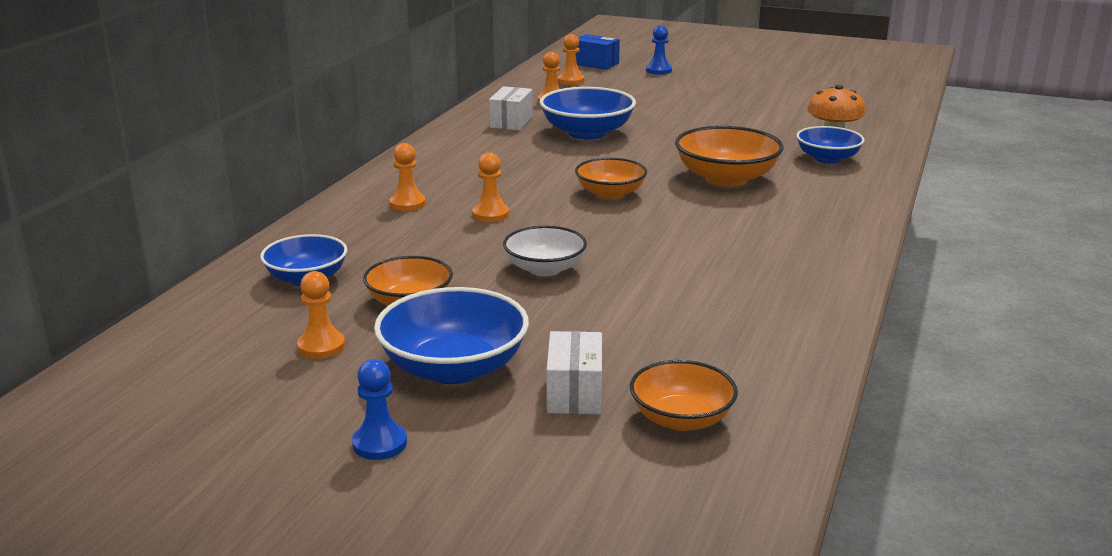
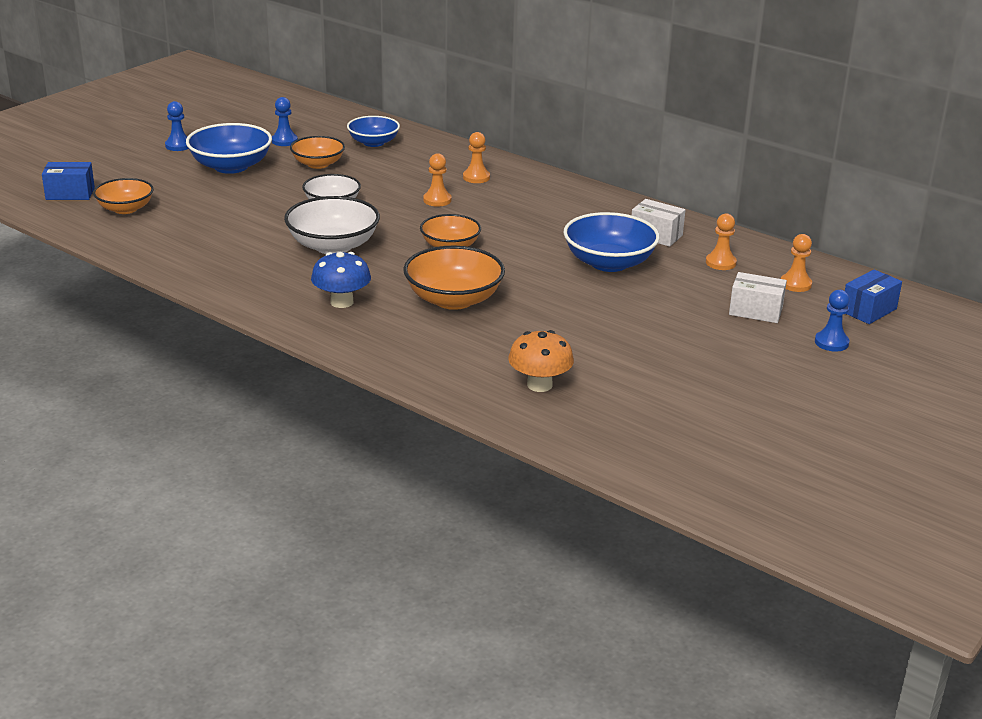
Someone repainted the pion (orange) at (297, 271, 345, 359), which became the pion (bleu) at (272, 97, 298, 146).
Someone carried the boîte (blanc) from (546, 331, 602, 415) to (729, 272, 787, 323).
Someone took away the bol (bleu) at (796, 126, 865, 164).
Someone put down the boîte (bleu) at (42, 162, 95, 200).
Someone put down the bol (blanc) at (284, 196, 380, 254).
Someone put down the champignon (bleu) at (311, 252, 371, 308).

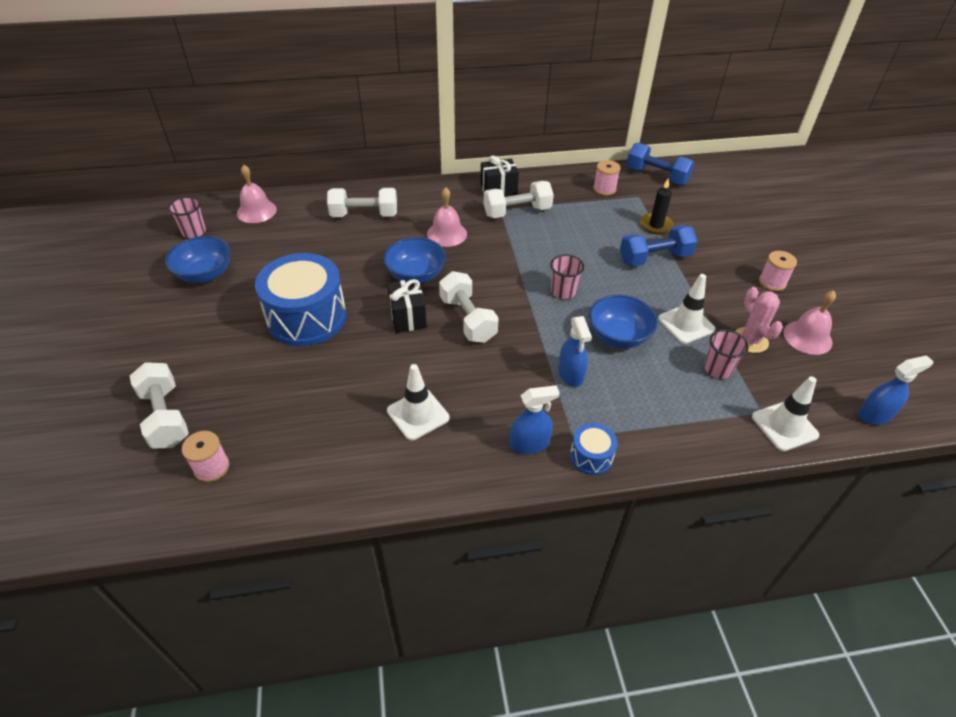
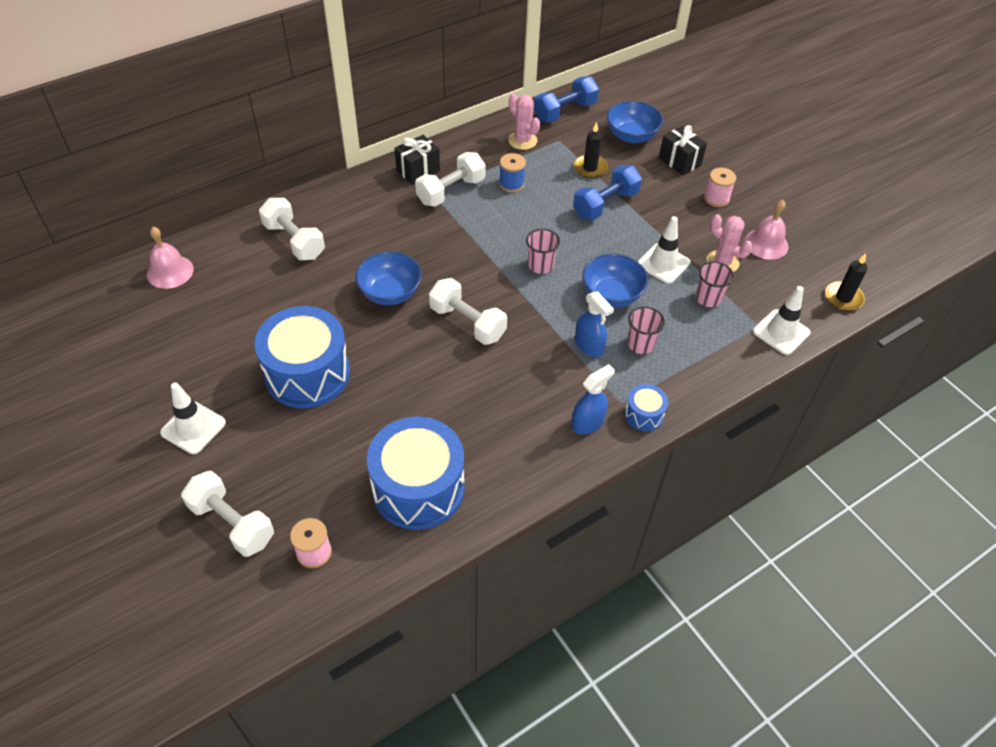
Someone carried the bol (bleu) from (165, 236, 231, 283) to (607, 101, 663, 143).
Someone carried the gobelet (rose) from (168, 197, 206, 238) to (627, 307, 665, 354).
Someone rotated the haltère (blanc) at (327, 188, 397, 217) by 75 degrees clockwise.
Someone carried the cadeau (noir) from (387, 279, 427, 333) to (659, 125, 707, 176).
Someone carried the cône de chantier (blanc) from (387, 364, 449, 440) to (160, 382, 226, 454).
Someone took away the cloche (rose) at (427, 187, 467, 247).
Someone swapped the bobine (rose) at (593, 160, 621, 196) for the cactus (rose) at (508, 94, 540, 150).
Someone rotated the haltère (bleu) at (627, 142, 695, 185) by 45 degrees counterclockwise.
Someone swapped the vaporisateur (bleu) at (858, 355, 933, 425) for the bougie (noir) at (825, 253, 868, 311).
Someone put down the tambour (bleu) at (367, 417, 464, 530).
Someone put down the bobine (bleu) at (499, 153, 526, 193).

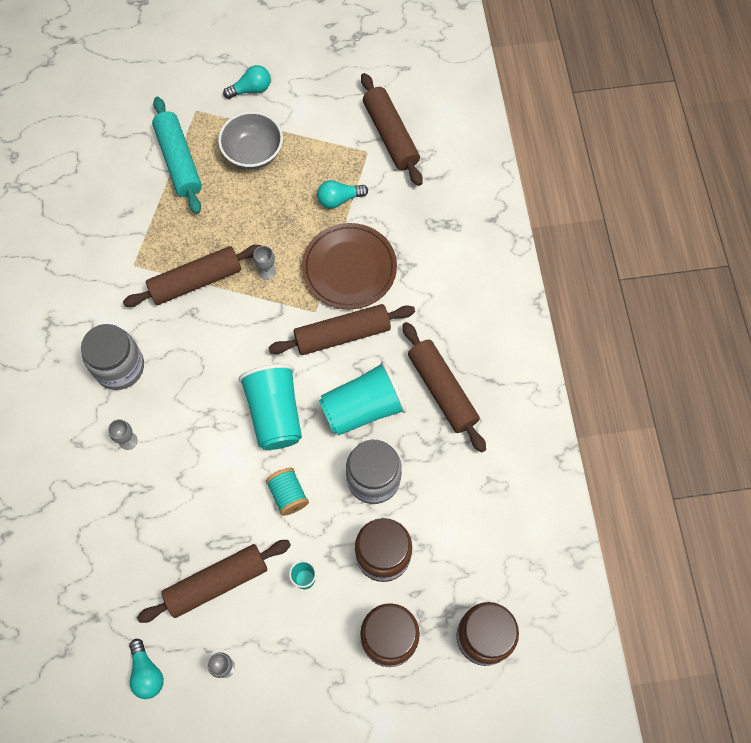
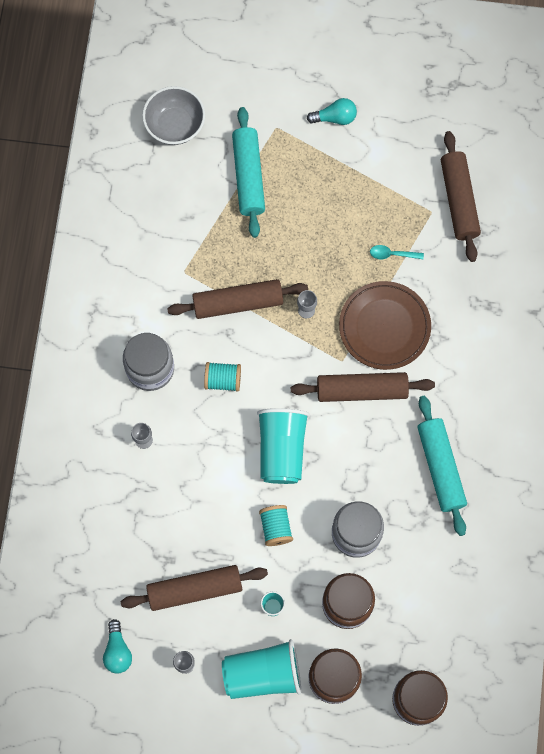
Someone carried the bol (gris) from (218, 111, 283, 169) to (142, 86, 205, 145).
Someone swapped the ampoule (turquoise) at (317, 180, 368, 208) for the cuillère (turquoise) at (370, 245, 424, 259).
Someone carried the gobelet (turquoise) from (319, 361, 406, 436) to (222, 639, 301, 699).
Someone repainted the rouleau à pâtisserie (marron) at (402, 322, 486, 453), which became the rouleau à pâtisserie (turquoise) at (417, 396, 467, 536).
Someone put down the bobine (turquoise) at (204, 362, 241, 392).

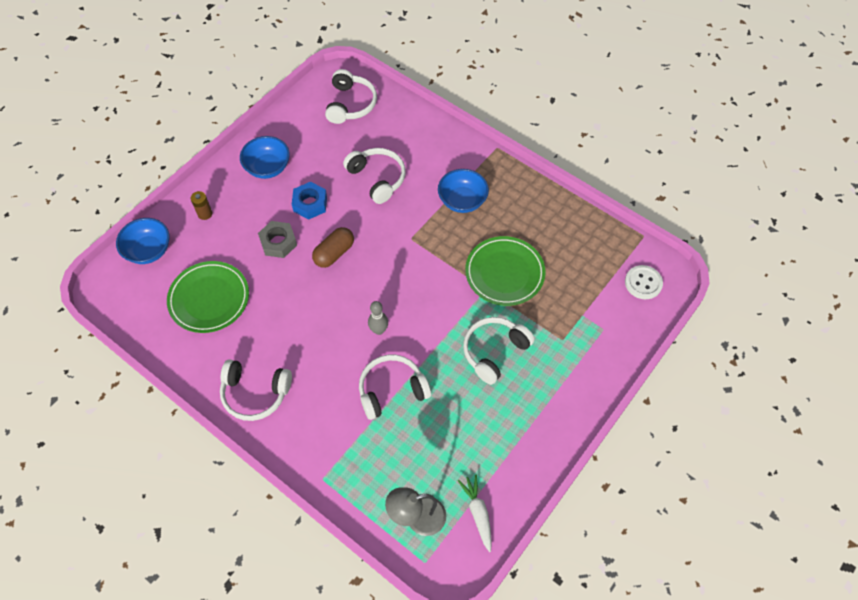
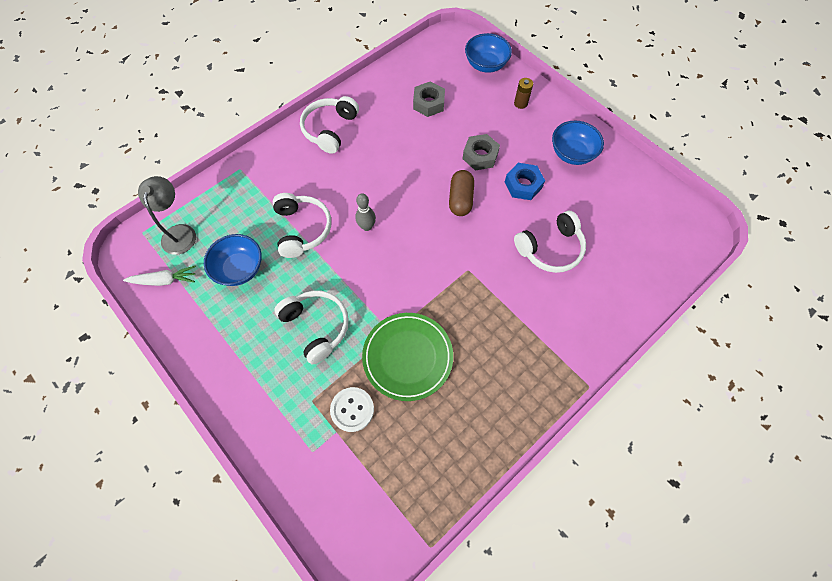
Someone swapped the assiette (vert) at (167, 261, 249, 333) for the écrou (gris) at (413, 81, 445, 117).
Someone rotated the gélule (marron) at (312, 227, 354, 268) by 45 degrees clockwise.
Someone took away the casque audio (blanc) at (325, 69, 377, 124).
Someone carried the bol (bleu) from (438, 169, 489, 213) to (204, 234, 262, 286).
Someone carried the bouton (blanc) from (625, 265, 663, 299) to (330, 387, 374, 432).

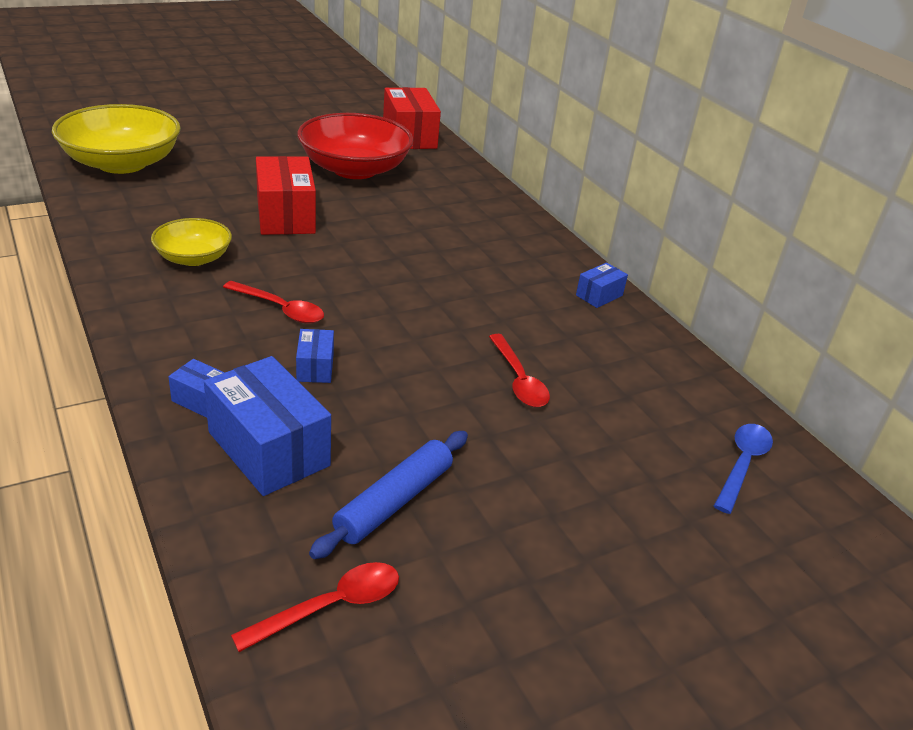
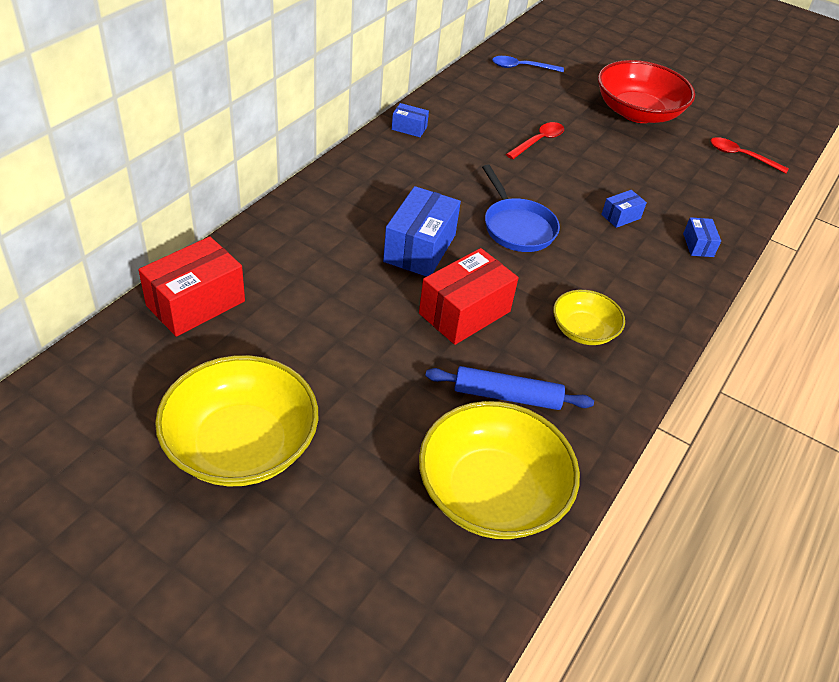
Someone carried the boîte (bleu) from (204, 356, 331, 496) to (383, 186, 461, 277).
Someone took away the cuillère (rouge) at (223, 281, 324, 323).
Someone carried the bol (rouge) from (297, 113, 414, 179) to (598, 60, 695, 123).
Someone carried the rouleau à pâtisserie (bleu) from (309, 431, 468, 559) to (425, 366, 594, 410).
Someone put down the bol (jaune) at (155, 355, 318, 486).
Someone put down the poêle (bleu) at (482, 164, 560, 252).

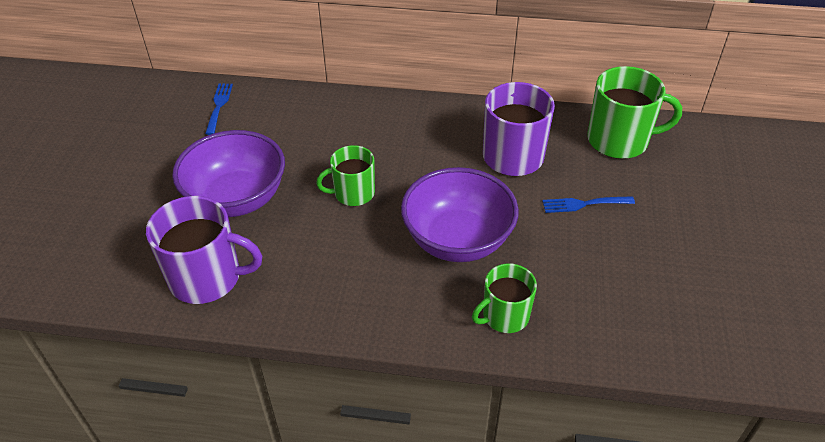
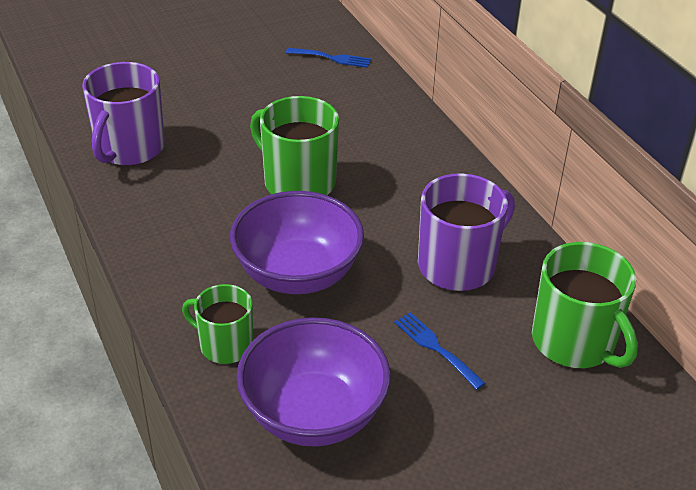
Someone rotated the tasse (violet) at (146, 196, 262, 304) by 45 degrees clockwise.
Someone carried the bol (violet) from (172, 130, 285, 217) to (236, 317, 391, 447).
Someone rotated the fourchette (bleu) at (205, 84, 233, 135) by 45 degrees clockwise.
Someone scaled the tasse (vert) at (316, 145, 375, 206) by 1.59.

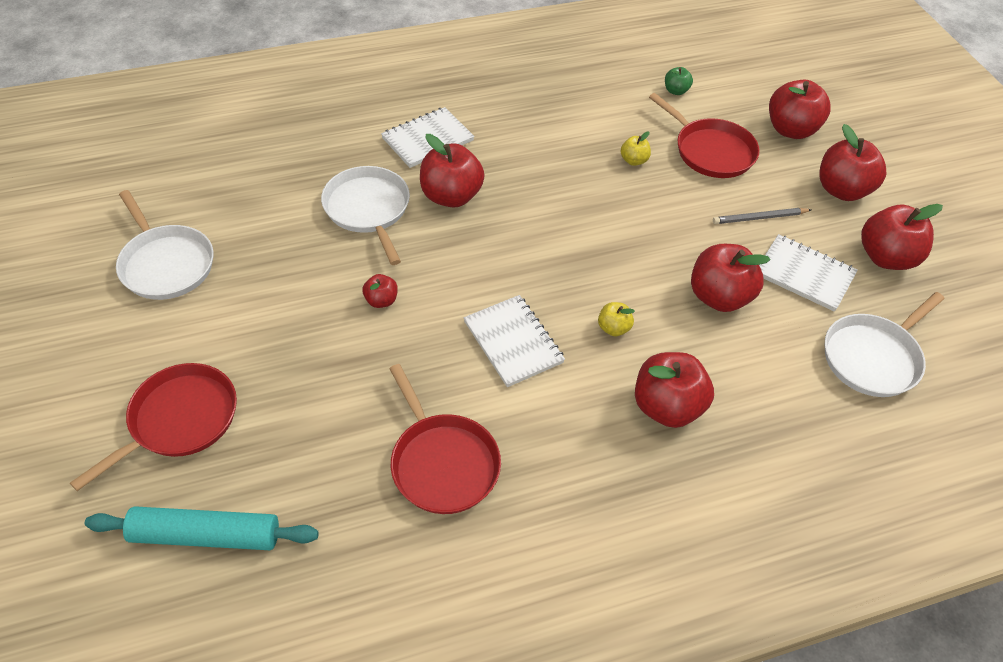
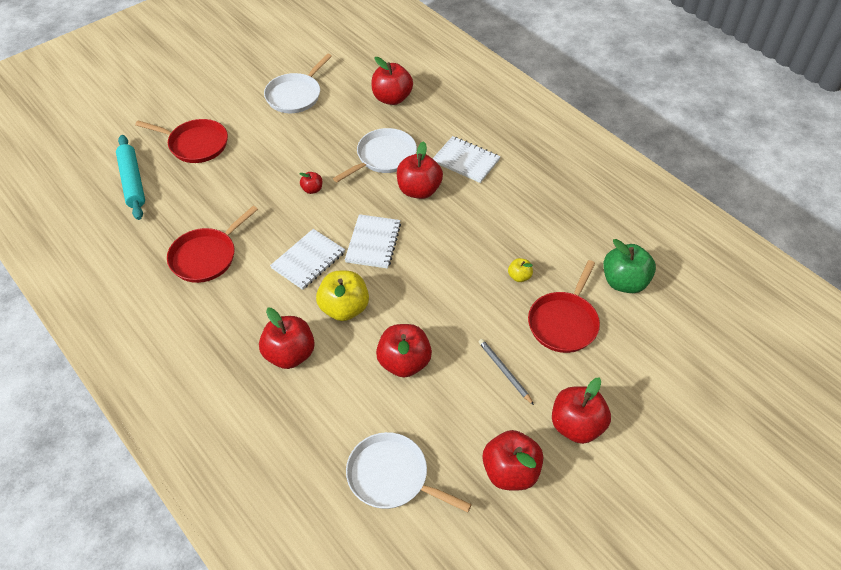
Someone scaled the pomme (jaune) at (598, 302, 635, 336) by 2.02.
Someone scaled the pomme (vert) at (665, 67, 693, 95) by 2.02.
Someone carried the carnet (blanc) from (759, 234, 858, 312) to (345, 214, 401, 269).
Someone carried the pomme (rouge) from (769, 80, 831, 139) to (372, 57, 413, 105).

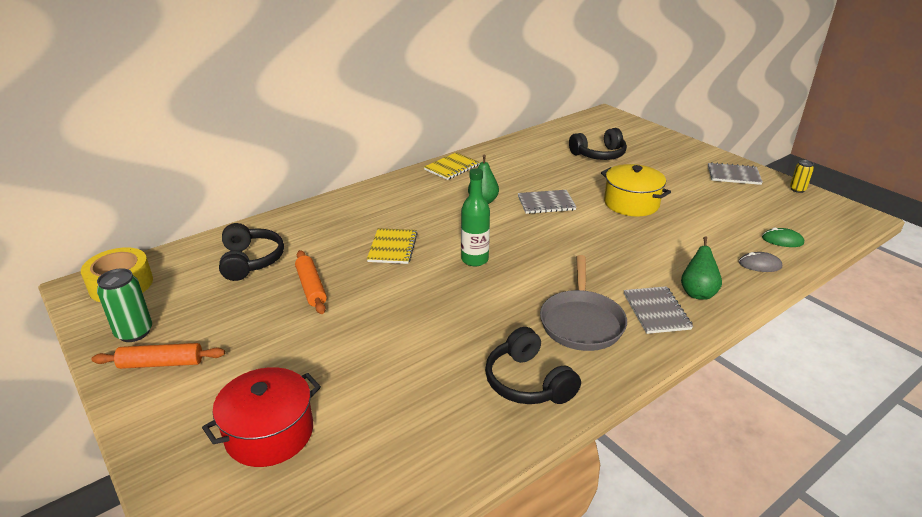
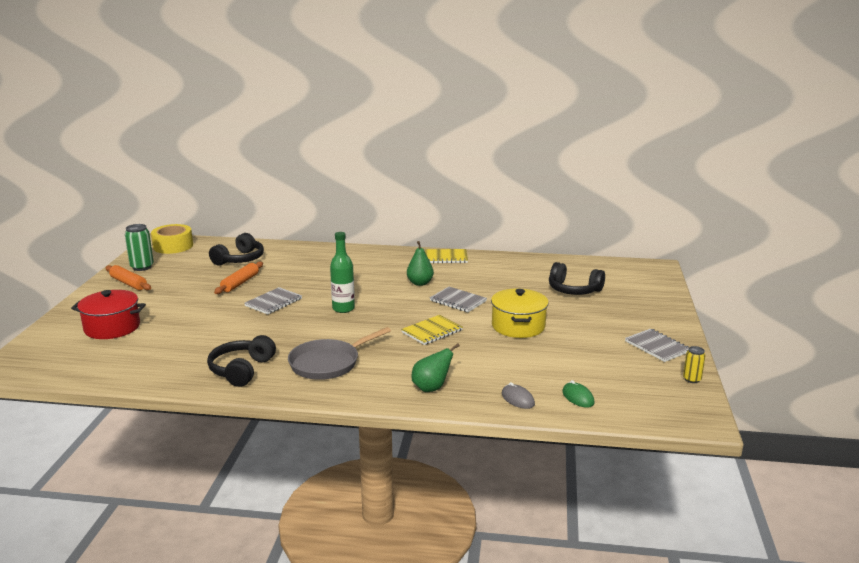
Someone carried the carnet (jaune) from (367, 228, 418, 264) to (401, 315, 463, 345).
Someone carried the carnet (gris) from (624, 286, 693, 334) to (245, 287, 302, 315).

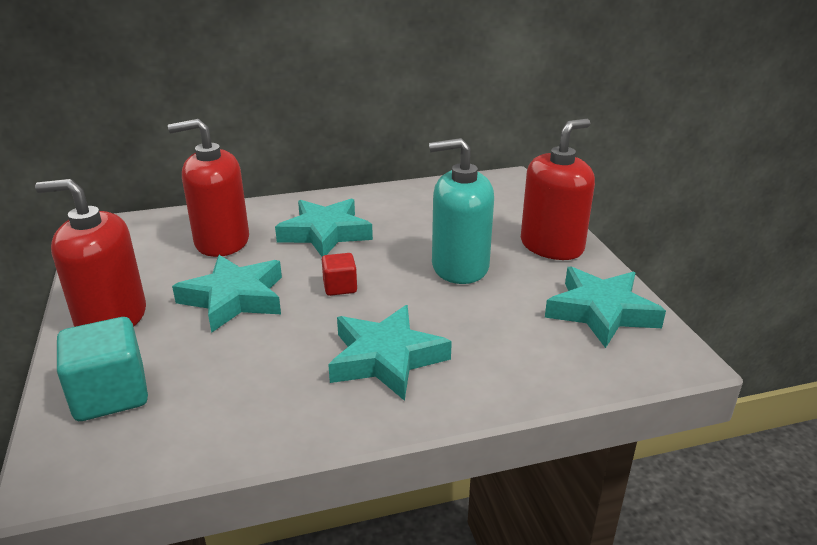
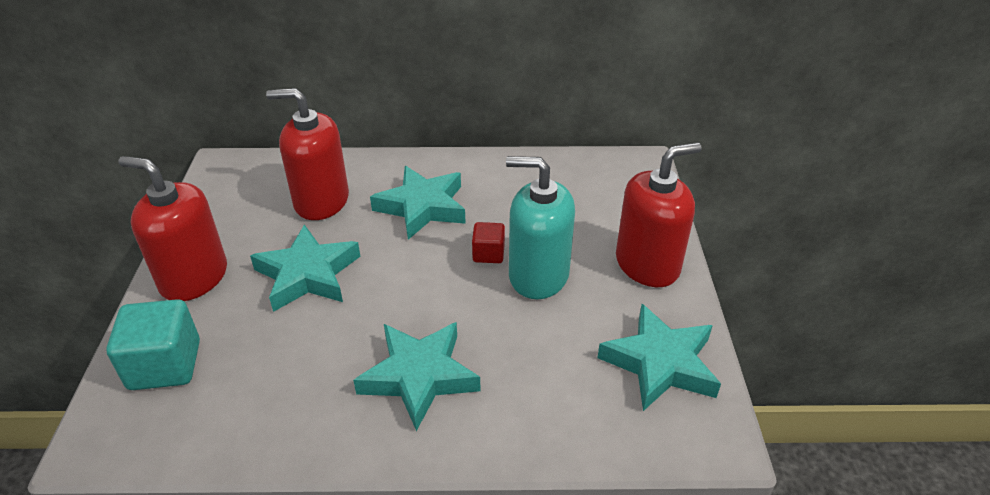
Someone carried the cube (rouge) from (322, 253, 357, 296) to (472, 222, 505, 263).

